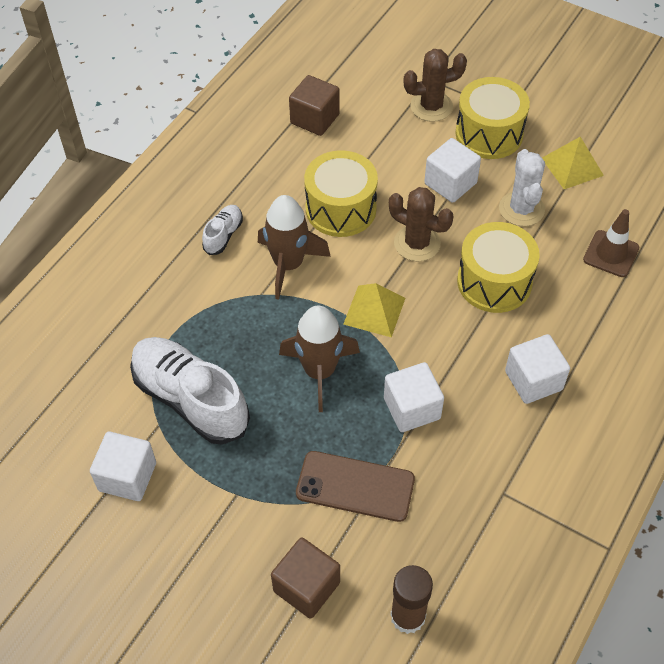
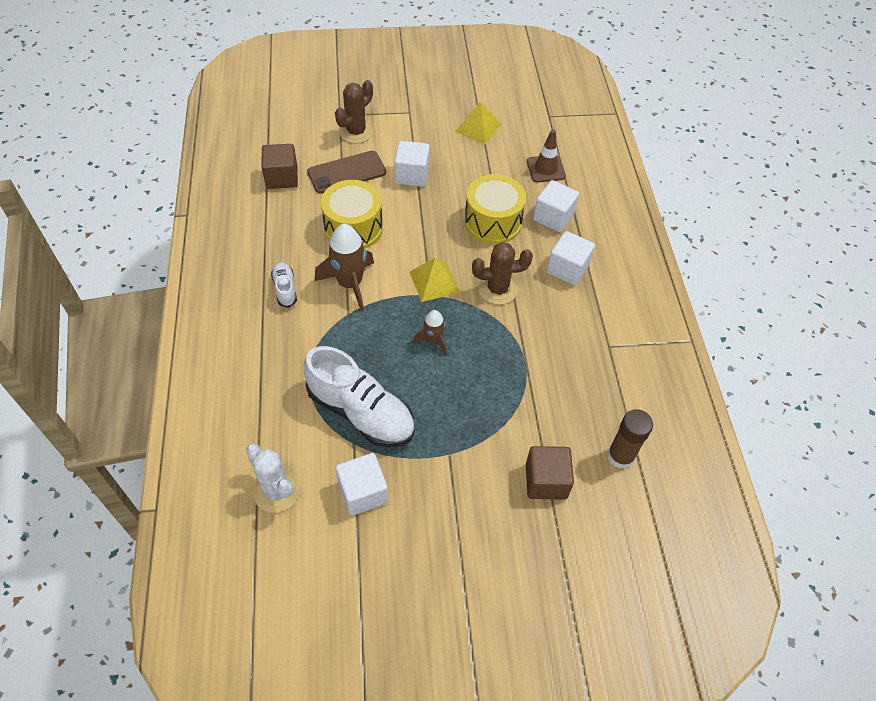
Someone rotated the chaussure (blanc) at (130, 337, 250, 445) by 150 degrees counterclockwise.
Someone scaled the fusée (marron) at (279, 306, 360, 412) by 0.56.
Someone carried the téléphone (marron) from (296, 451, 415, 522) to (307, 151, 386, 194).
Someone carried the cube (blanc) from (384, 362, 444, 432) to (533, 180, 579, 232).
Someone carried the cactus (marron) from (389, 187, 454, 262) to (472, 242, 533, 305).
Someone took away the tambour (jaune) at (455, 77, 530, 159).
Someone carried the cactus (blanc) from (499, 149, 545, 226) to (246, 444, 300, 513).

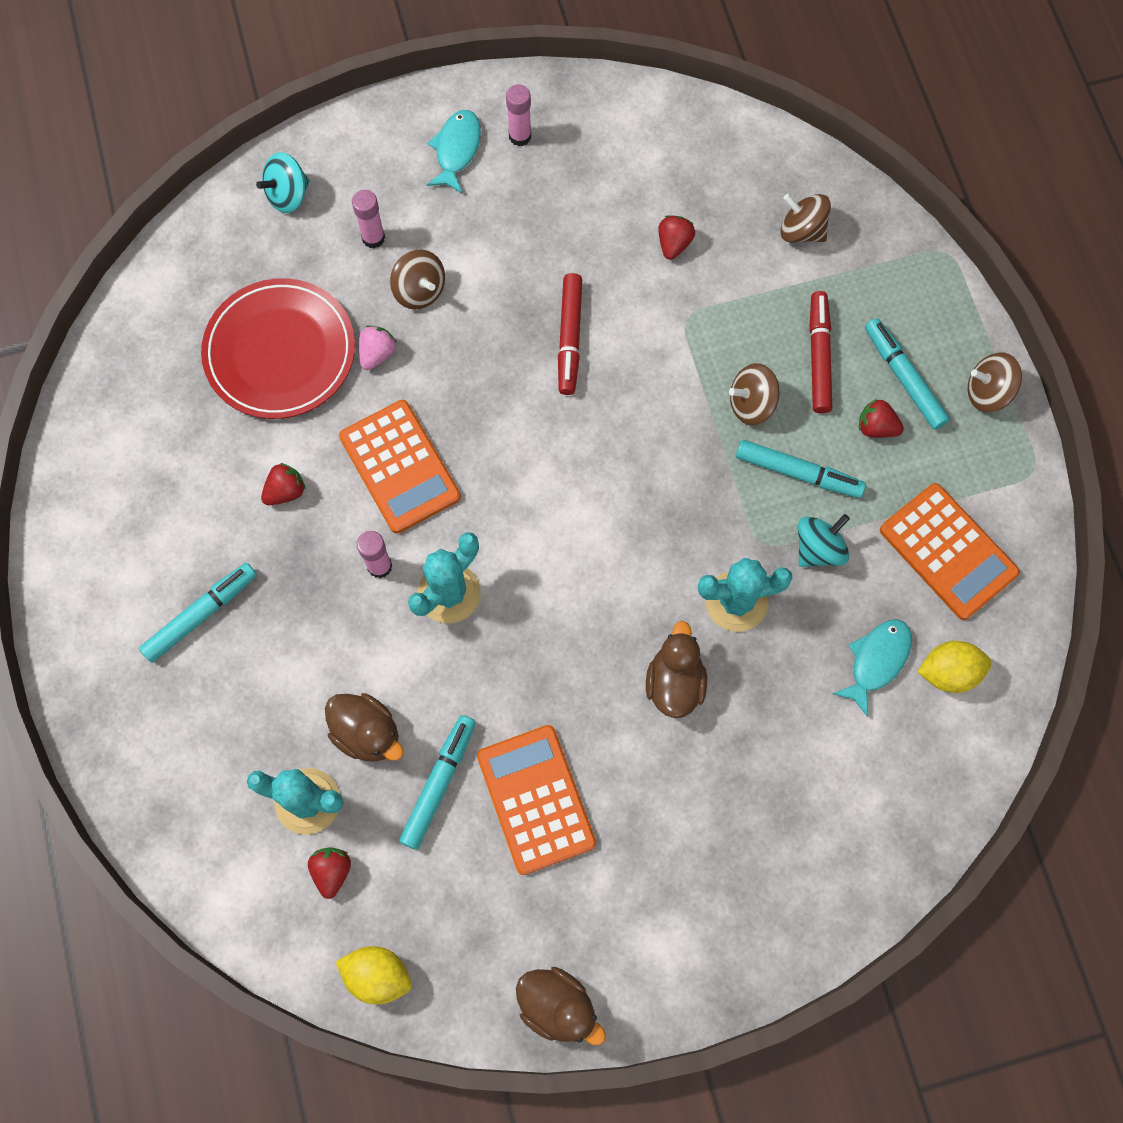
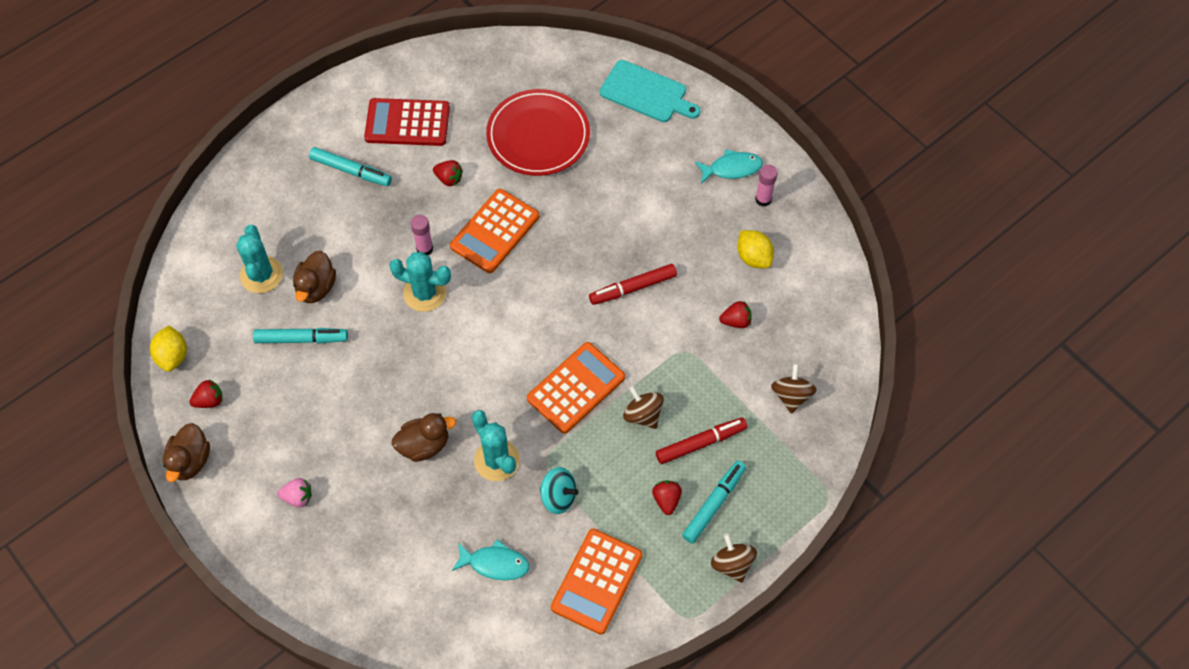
Someone swapped the toupie (turquoise) at (256, 152, 310, 213) for the planche à découper (turquoise) at (599, 60, 700, 122).
Someone carried the fraise (rouge) from (308, 847, 351, 899) to (189, 379, 222, 408).
Someone took away the bâton de colle (rose) at (352, 190, 385, 248).
Someone carried the fraise (rose) from (359, 325, 397, 370) to (277, 478, 312, 508).
Someone took away the toupie (marron) at (390, 250, 445, 310).
Someone carried the calculatrice (orange) from (477, 725, 596, 875) to (527, 342, 625, 434).
Someone took away the feutre (turquoise) at (736, 440, 866, 498).
Someone carried the citron (jaune) from (918, 641, 992, 693) to (737, 230, 774, 268).
Someone put down the calculatrice (rouge) at (364, 98, 450, 146).

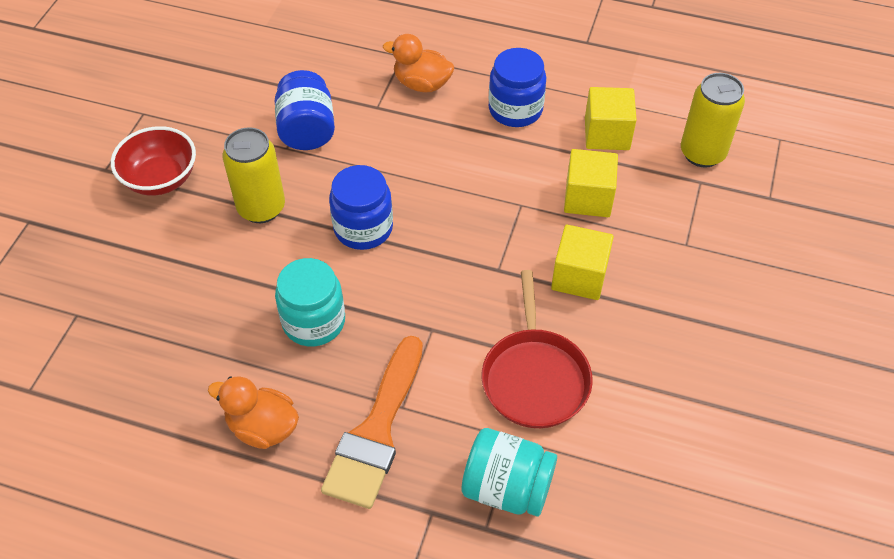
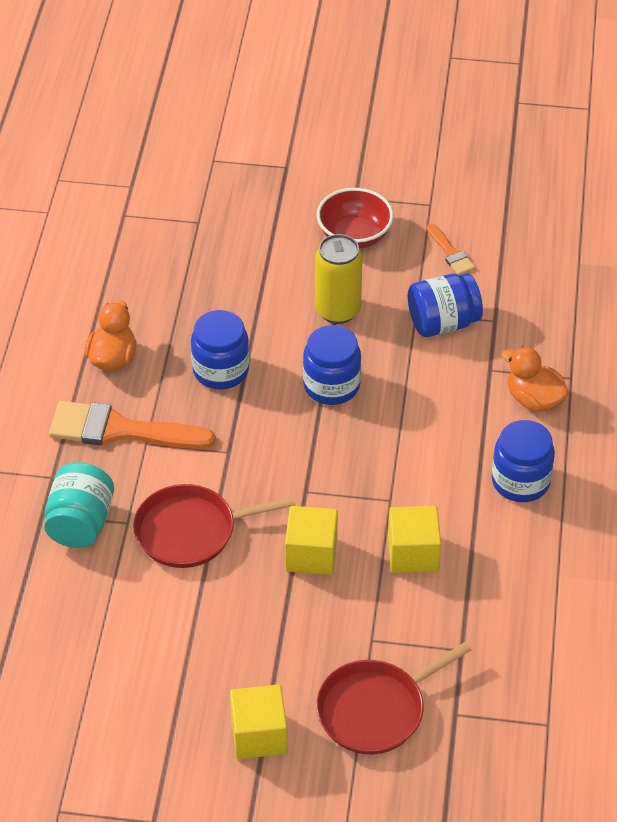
Someone repainted the bocal (turquoise) at (275, 258, 345, 347), which became the bocal (bleu) at (191, 310, 249, 389).
Someone rotated the canard (orange) at (383, 34, 454, 92) by 60 degrees counterclockwise.
Someone carried the cube (jaune) from (585, 87, 637, 150) to (230, 684, 287, 759).
Someone took away the canette (jaune) at (681, 73, 745, 168).
Someone put down the poêle (rouge) at (316, 642, 471, 754).
Someone put down the pinceau (orange) at (427, 223, 475, 275).

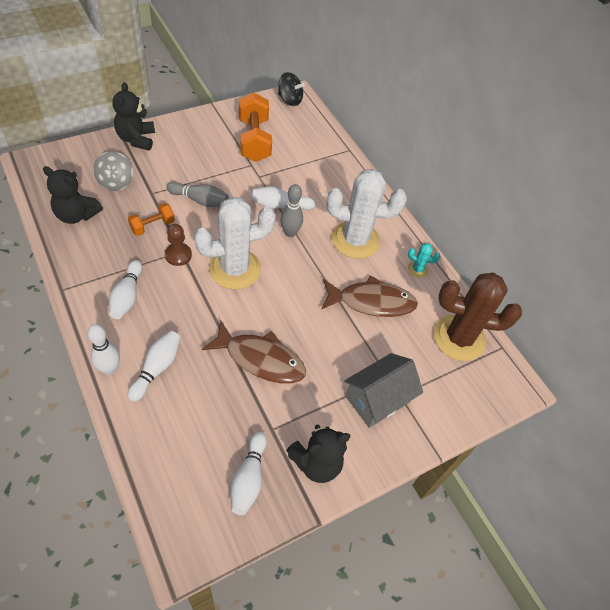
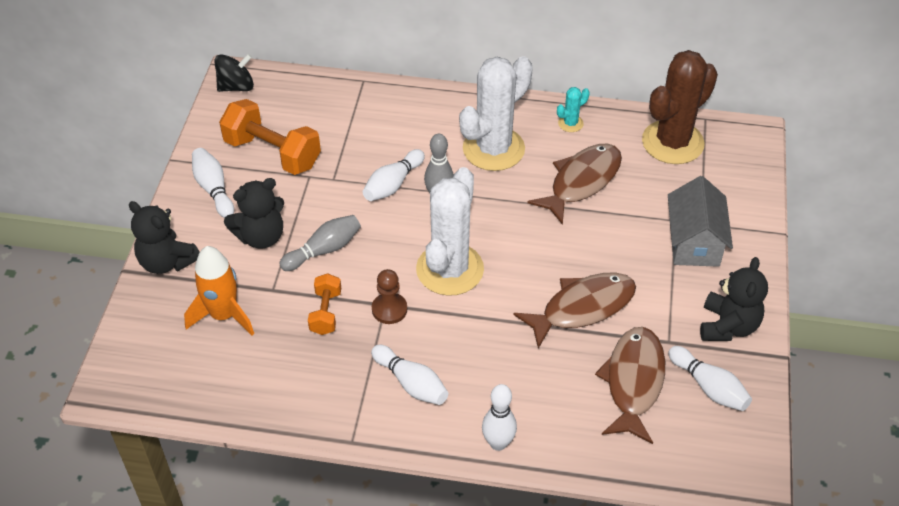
Someone carried the ours en peluche (noir) from (43, 166, 103, 224) to (224, 178, 284, 249).
Someone swapped the toupie (gris) at (93, 151, 133, 191) for the fusée (orange) at (184, 246, 254, 336).
Someone carried the quille (blanc) from (127, 331, 181, 402) to (192, 148, 234, 218).
Someone put down the poisson (marron) at (595, 327, 665, 444).

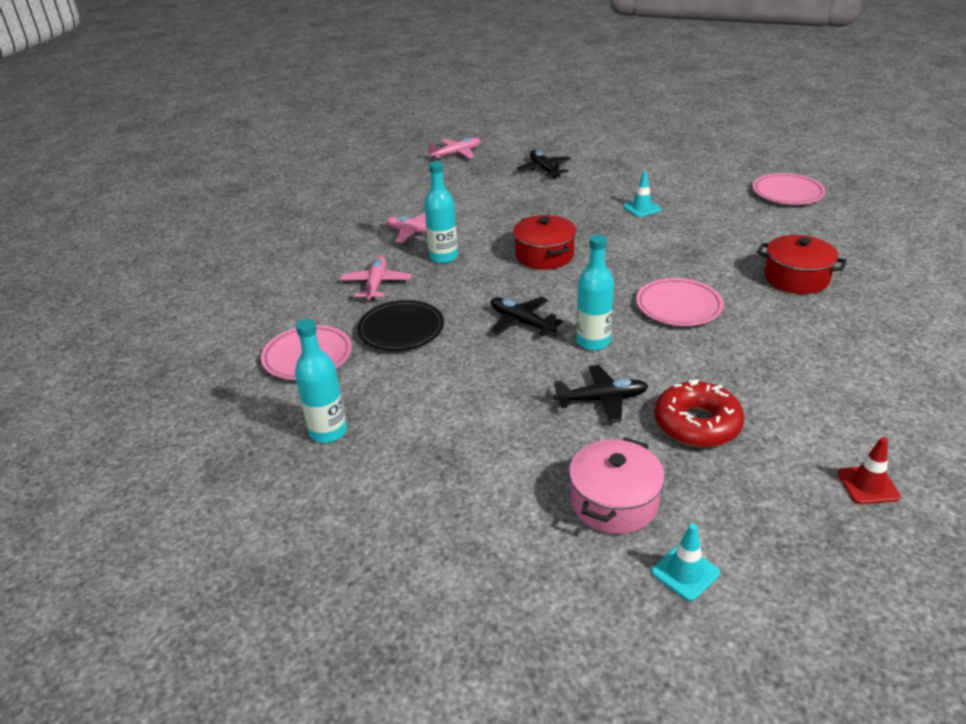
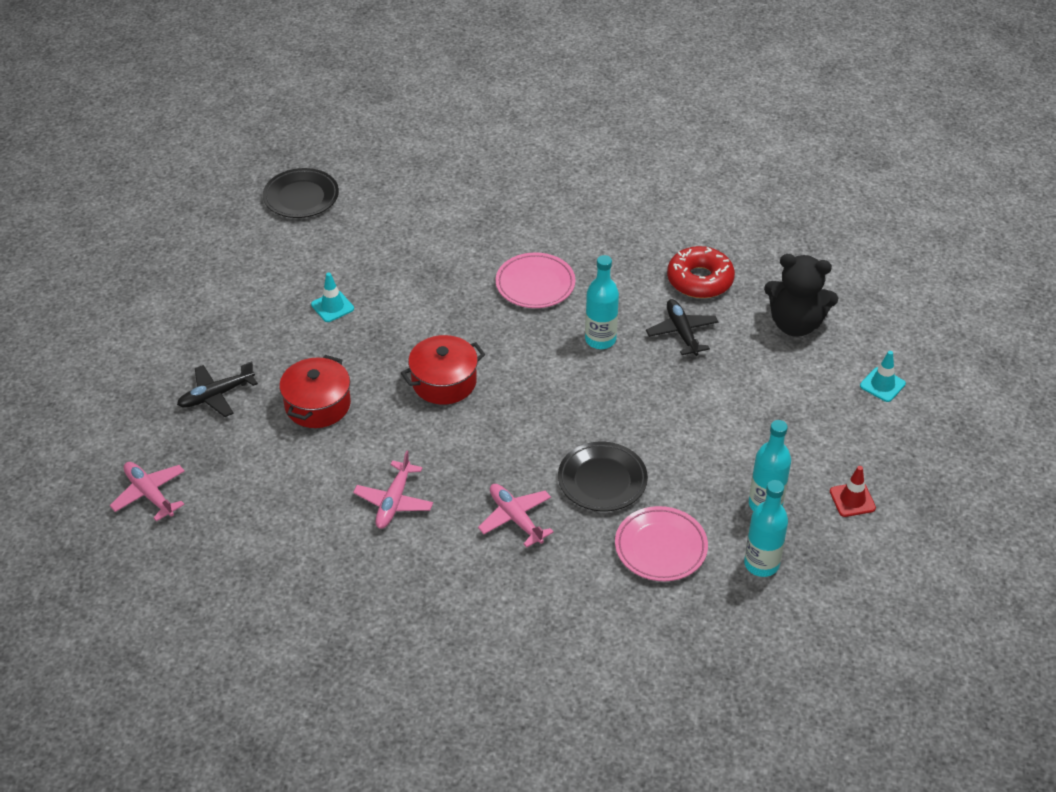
Someone rotated the avion (rose) at (340, 256, 412, 300) by 60 degrees clockwise.
Someone carried the bouteille (turquoise) from (424, 161, 458, 263) to (744, 480, 788, 577).
Someone took away the avion (noir) at (491, 297, 563, 336).
Someone swapped the marmite (rose) at (569, 437, 665, 534) for the ours en peluche (noir) at (764, 254, 838, 337).
Someone carried the cône de chantier (turquoise) from (651, 524, 720, 601) to (860, 351, 906, 402).
Someone repainted the assiette (rose) at (753, 173, 826, 205), which became the assiette (noir) at (263, 168, 339, 218).
Someone carried the marmite (rouge) from (757, 235, 847, 294) to (279, 355, 351, 428).
Someone carried the cône de chantier (rouge) from (837, 437, 901, 504) to (830, 466, 876, 517).

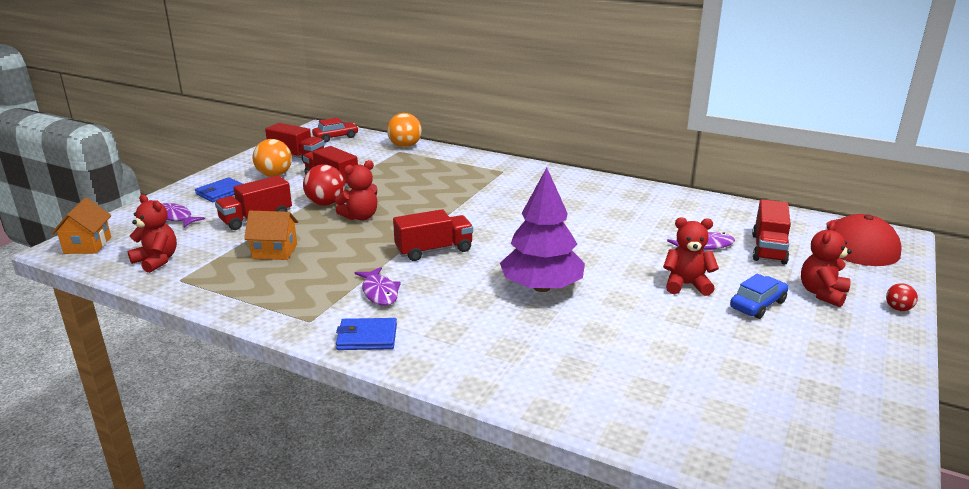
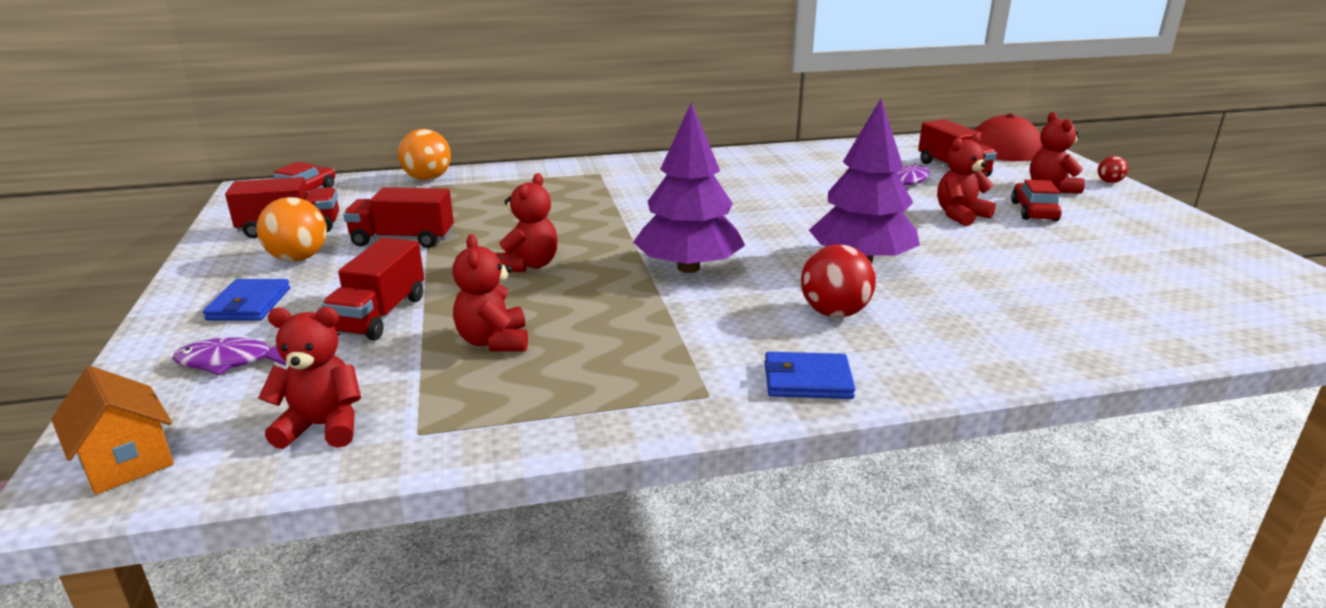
Someone swapped the maison (orange) at (244, 211, 298, 260) for the ours en peluche (rouge) at (452, 234, 528, 352).
Someone carried the balle (rouge) from (303, 164, 345, 206) to (801, 244, 876, 318).
Someone rotated the portefeuille (bleu) at (336, 318, 397, 350) by 45 degrees clockwise.
Someone took away the poisson (violet) at (355, 267, 401, 306).
Someone swapped the camion (rouge) at (393, 209, 473, 261) for the arbre (violet) at (633, 102, 745, 273).
Someone repainted the voiture (bleu) at (730, 274, 789, 319), which became the voiture (rouge) at (1011, 179, 1062, 221).

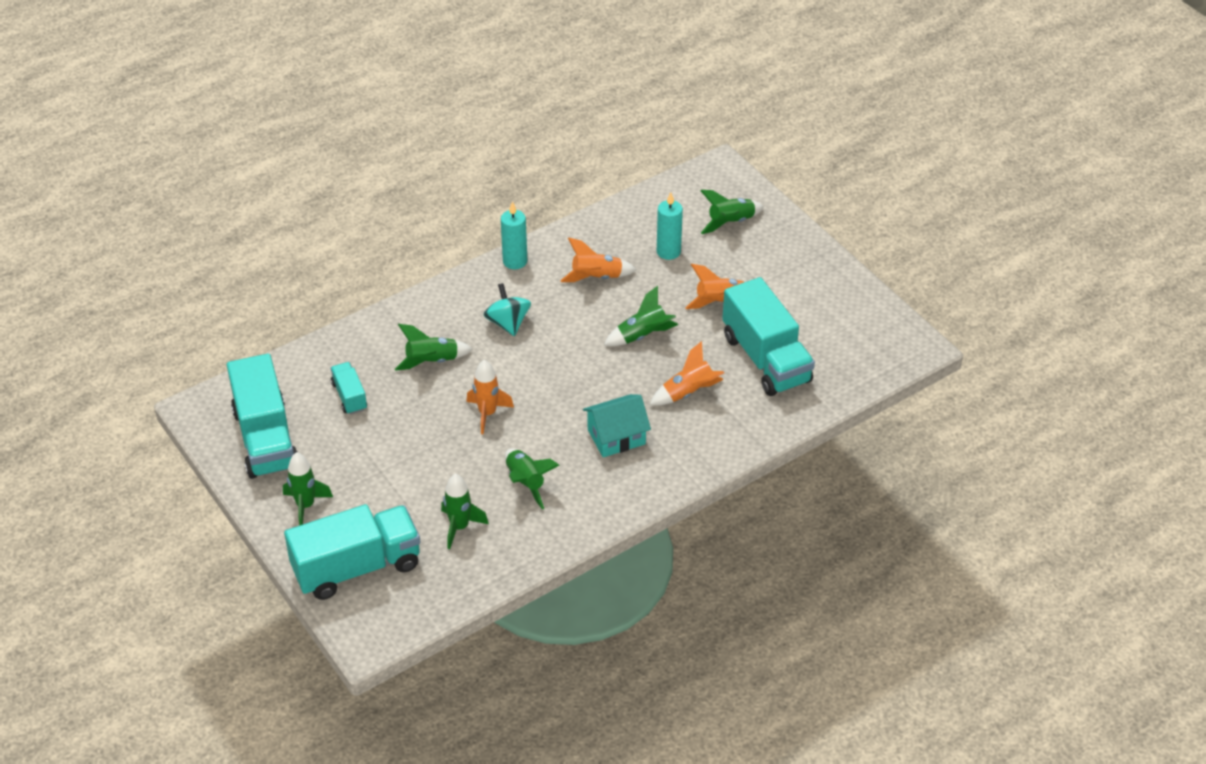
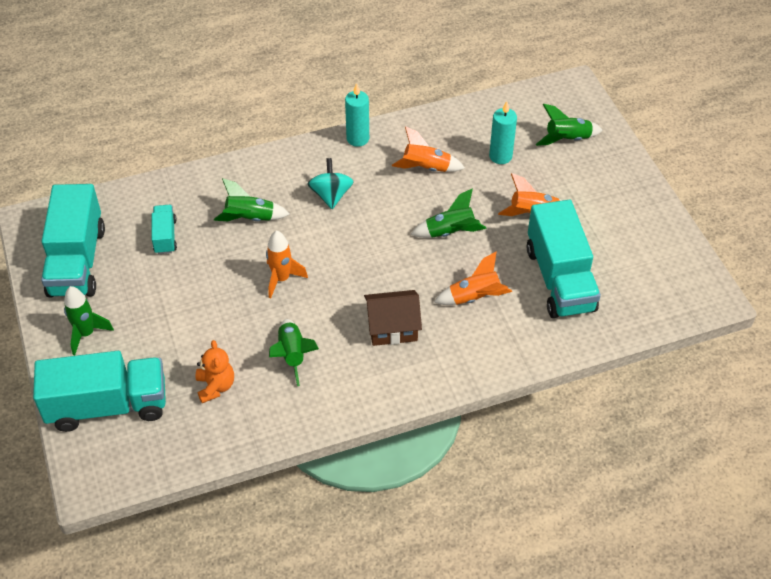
Someone swapped the fusée (vert) at (441, 474, 489, 549) for the ours en peluche (orange) at (195, 340, 234, 403).
Someone repainted the maison (turquoise) at (583, 394, 651, 457), which became the maison (marron) at (364, 290, 422, 346).

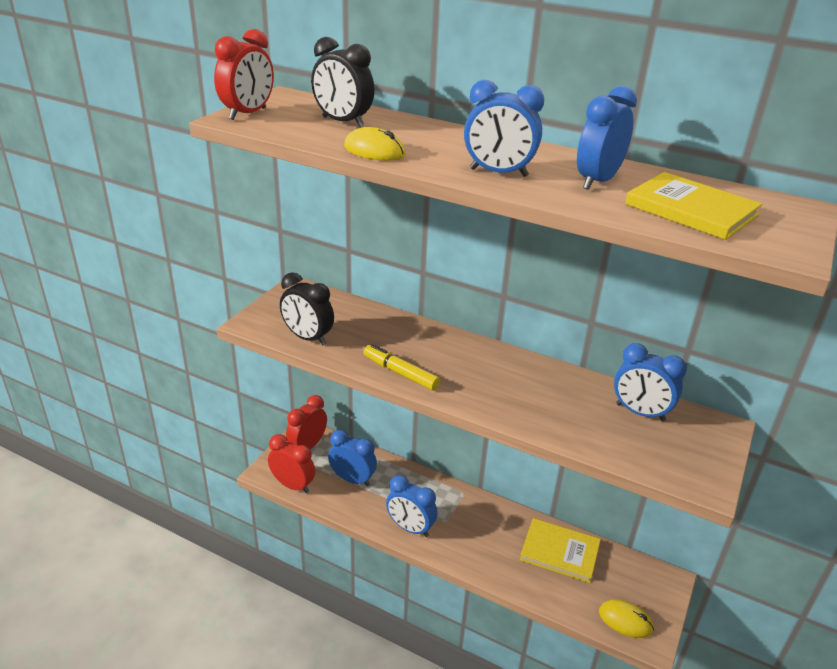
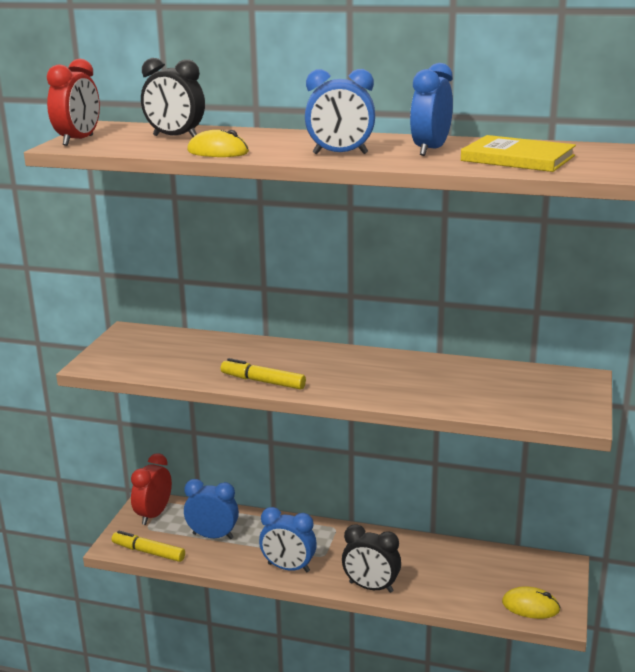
Someone swapped the réveil (rouge) at (268, 434, 315, 493) for the feutre (jaune) at (112, 531, 185, 562).
Someone carried the réveil (noir) from (280, 272, 334, 345) to (342, 524, 401, 593).
Someone took away the livre (jaune) at (520, 518, 601, 583).
Someone took away the réveil (bleu) at (614, 343, 687, 422).

